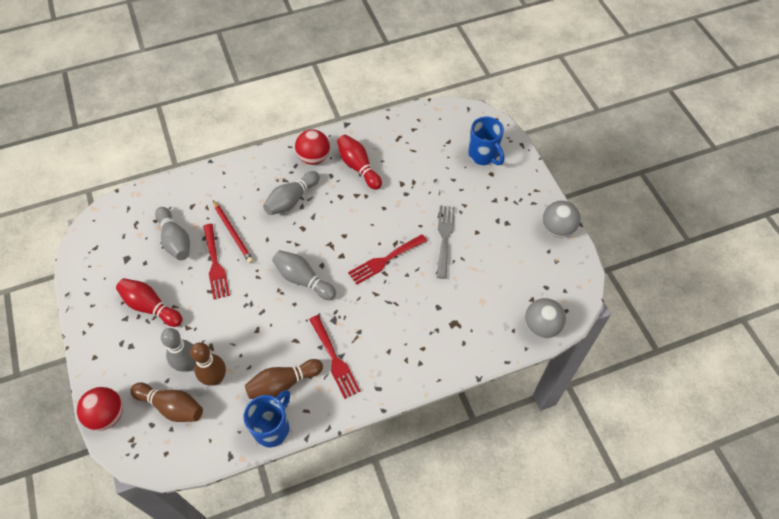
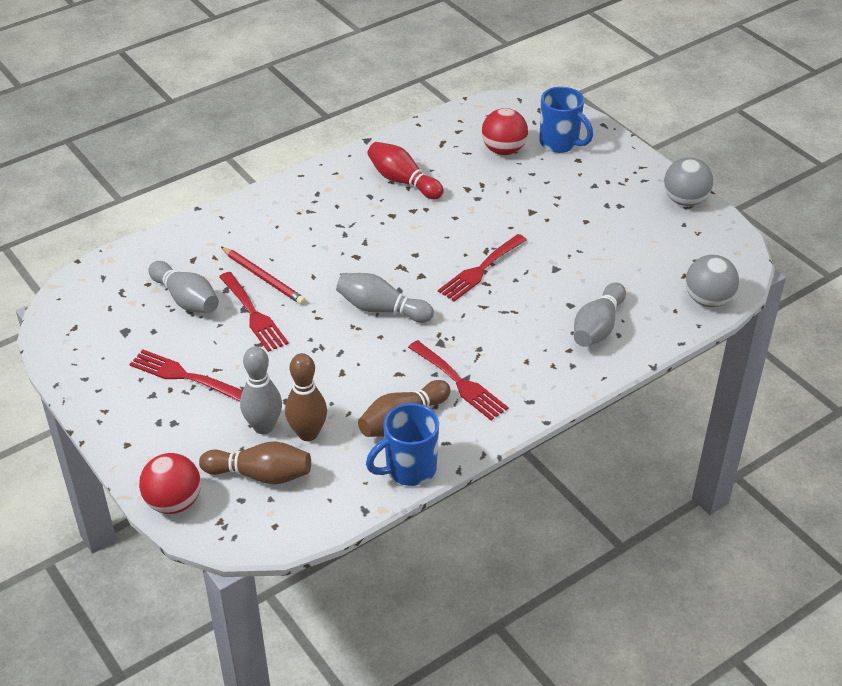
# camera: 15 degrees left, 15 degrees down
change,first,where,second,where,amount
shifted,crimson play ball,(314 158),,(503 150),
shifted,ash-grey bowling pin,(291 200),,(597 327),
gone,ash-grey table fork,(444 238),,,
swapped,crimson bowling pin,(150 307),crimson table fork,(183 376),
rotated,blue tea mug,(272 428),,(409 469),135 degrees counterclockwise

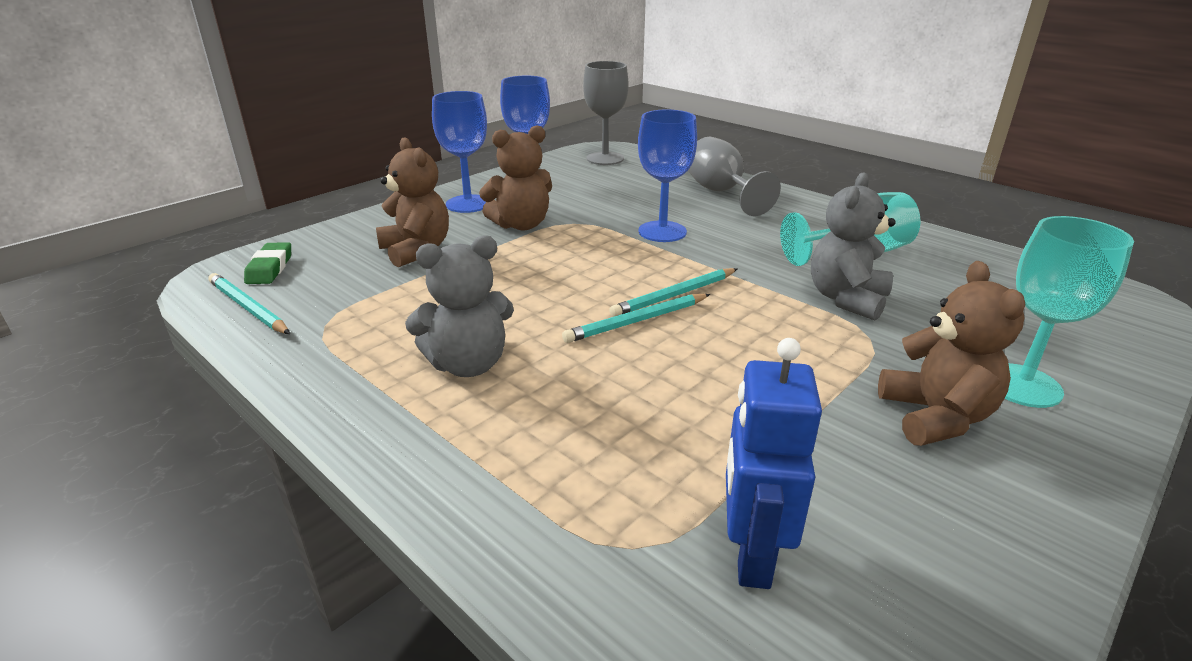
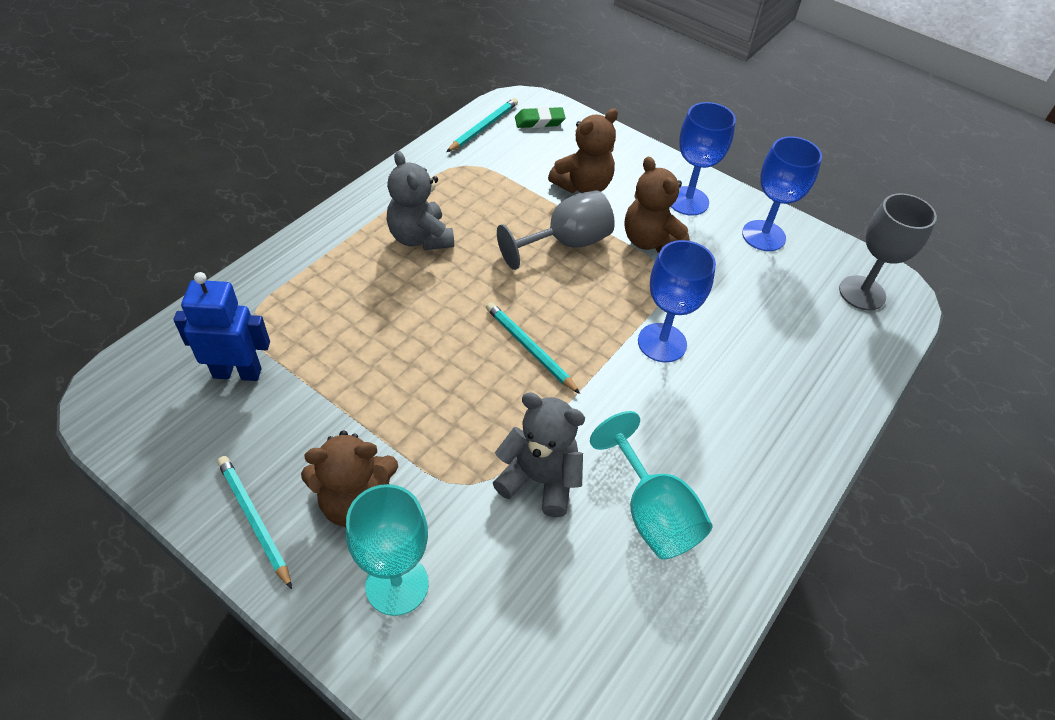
# camera: 80 degrees right, 20 degrees up
change,first,where,second,where,amount
shifted,ash-grey wine glass,(721 193),,(565 243),
shifted,aqua pencil,(637 321),,(254 520),

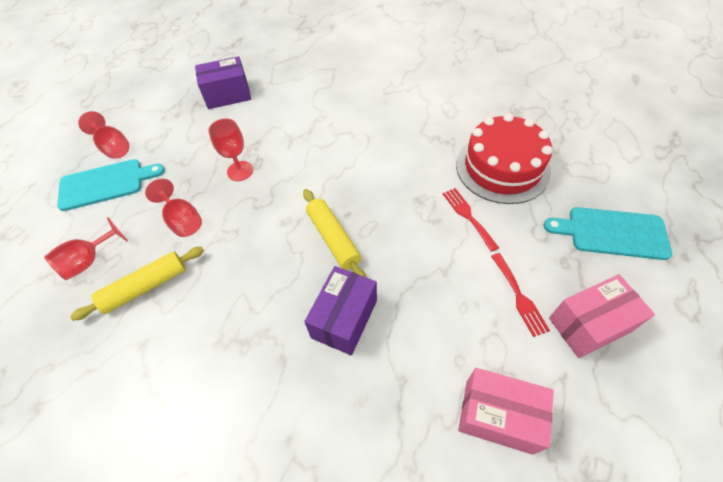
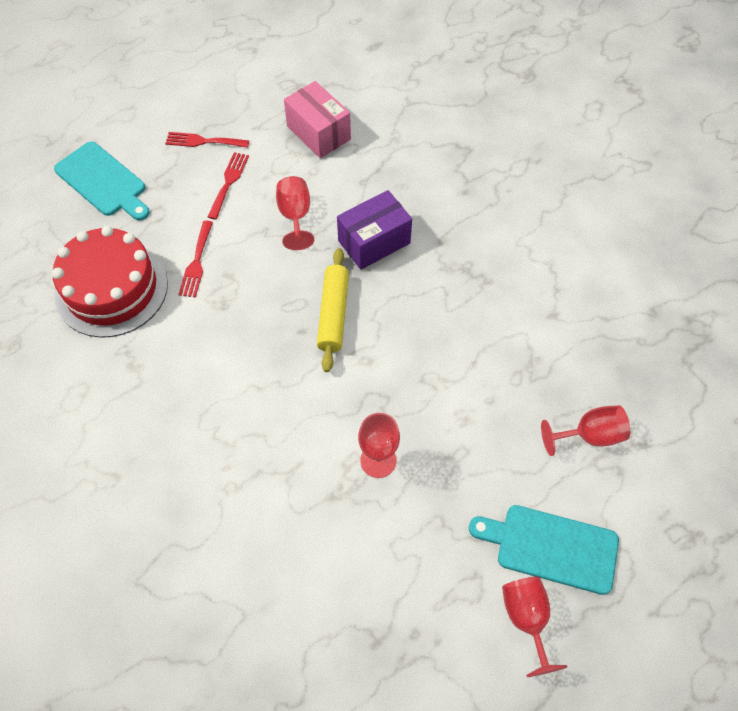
# camera: 150 degrees left, 5 degrees up
change,first,where,second,where,amount
gone,royal purple parcel,(228 95),,,
shifted,crimson wine glass,(182 220),,(295 216),
gone,bright yellow rolling pin,(145 287),,,
swapped,rosy parcel,(589 325),crimson table fork,(203 141),

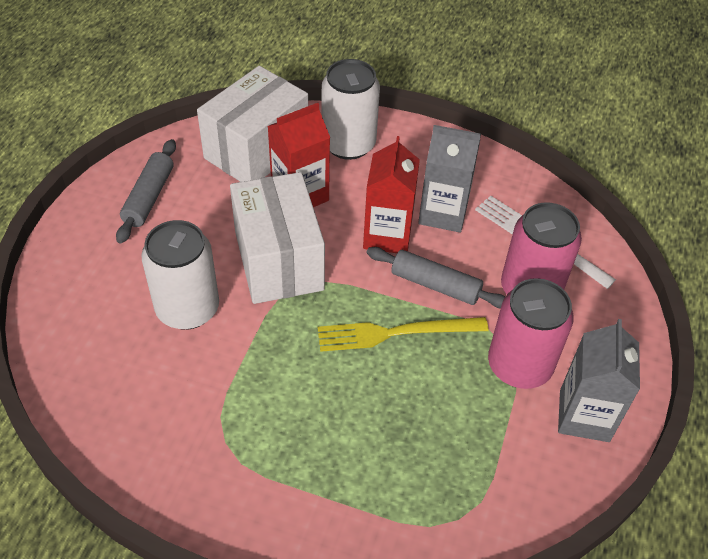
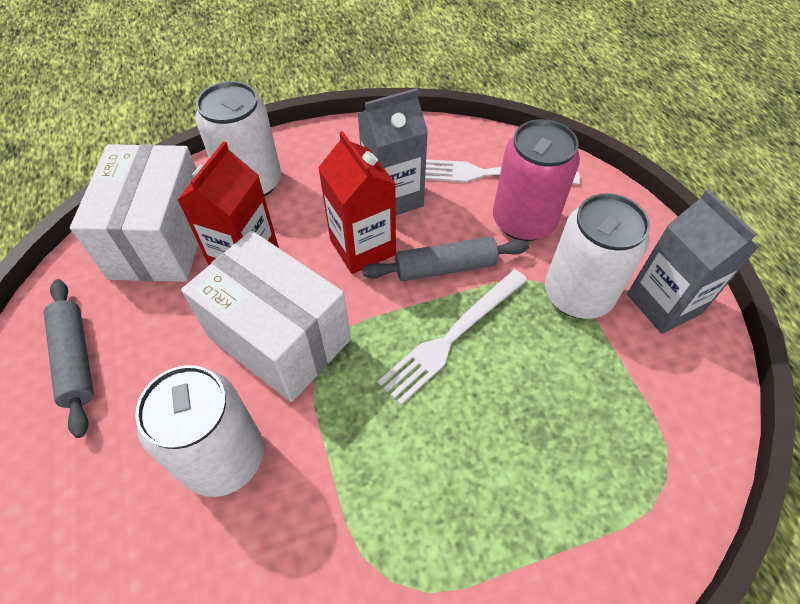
# camera: 35 degrees left, 5 degrees up
change,first,where,second,where,amount
repainted,rosy can,(519 365),pure white can,(577 294),
repainted,bright yellow table fork,(396 333),pure white table fork,(453 336),

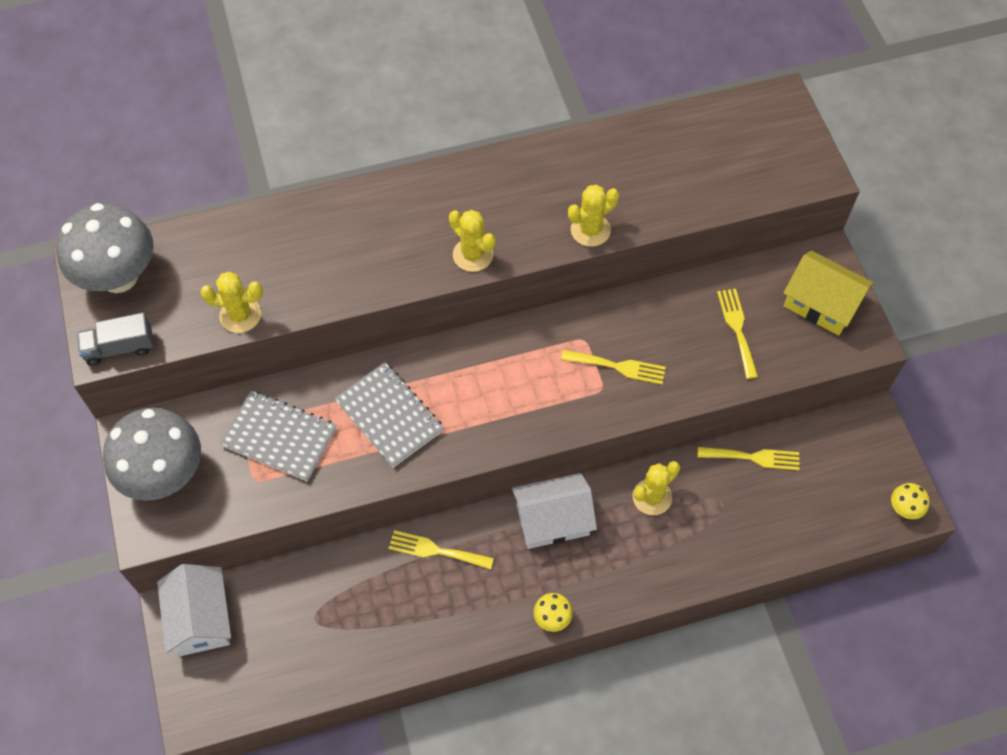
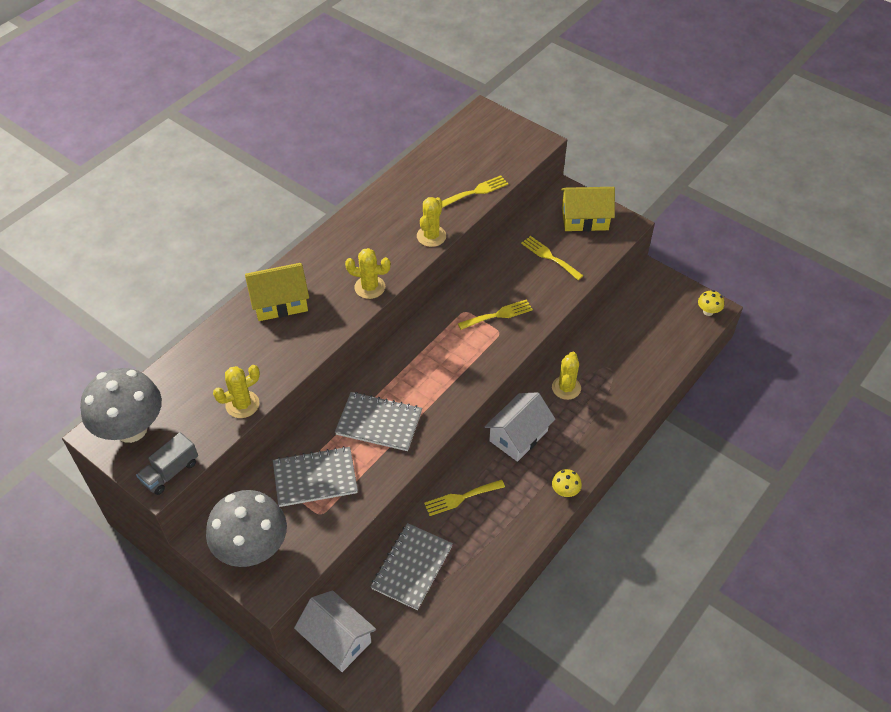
# camera: 35 degrees left, 10 degrees down
change,first,where,second,where,amount
shifted,bright yellow table fork,(753 457),,(476 191),
new,,,bright yellow cottage,(280 302),
new,,,ash-grey notepad,(412 567),

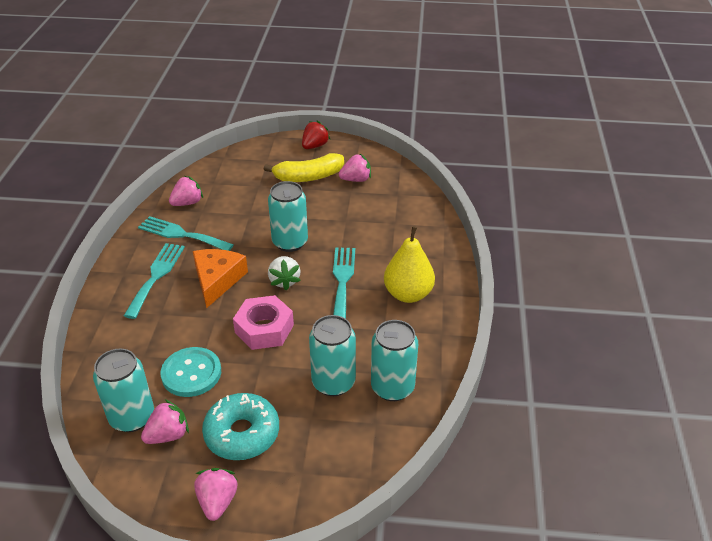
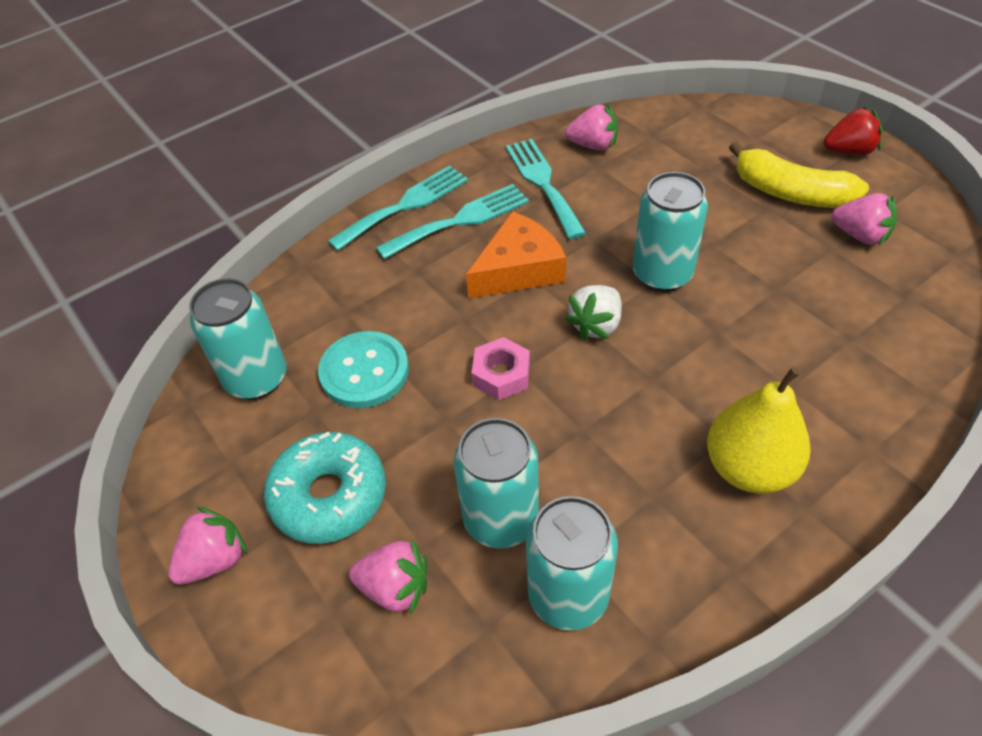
# camera: 50 degrees right, 10 degrees up
change,first,where,second,where,amount
shifted,aqua table fork,(342 280),,(405 205),
scaled,rosy hex nut,(264 329),,(501 374),x0.66
shifted,rosy strawberry,(168 435),,(395 588),

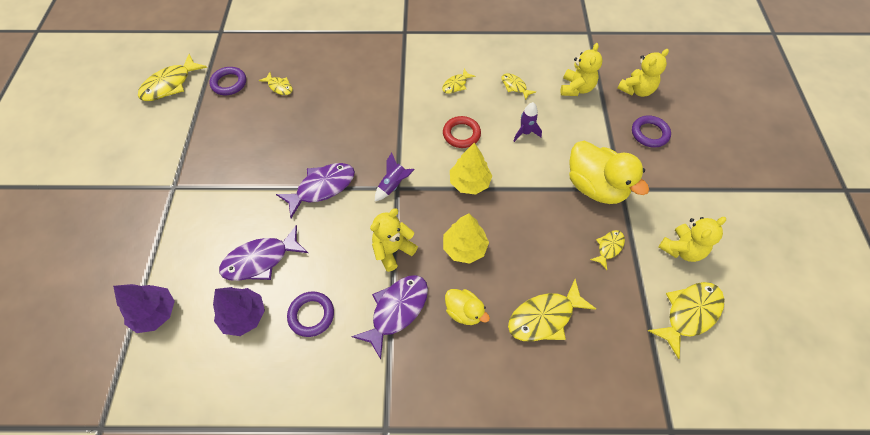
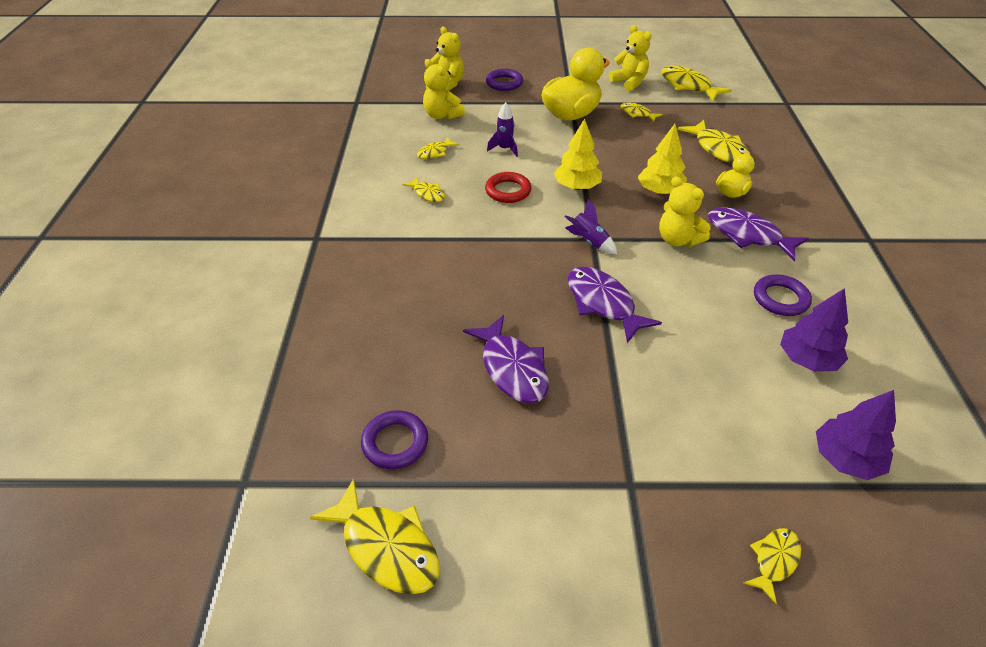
# camera: 90 degrees left, 15 degrees down
change,first,where,second,where,amount
rotated,bright yellow teddy,(576 88),,(442 115),150 degrees counterclockwise
shifted,bright yellow fish,(279 87),,(774 560),
shifted,royal purple fish,(260 260),,(512 368),

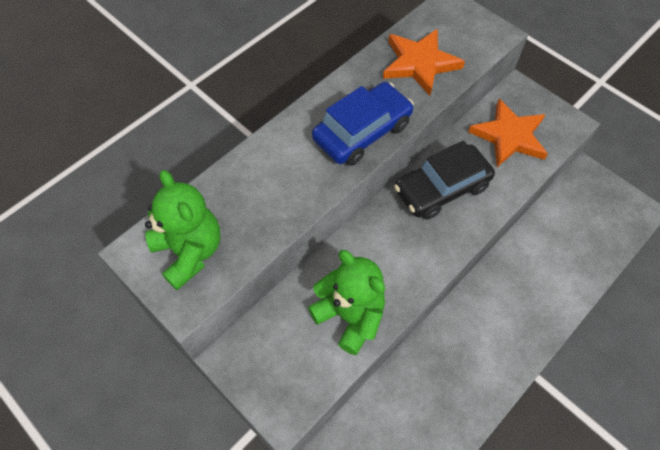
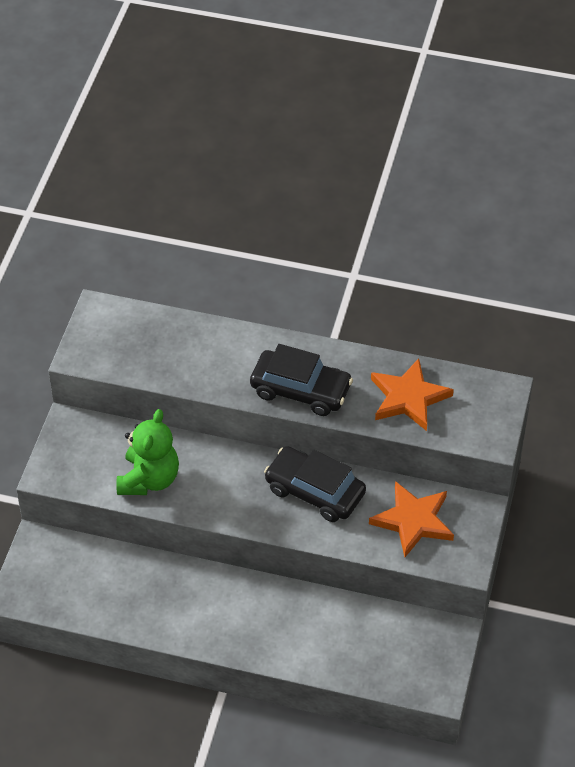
# camera: 60 degrees right, 10 degrees down
change,first,where,second,where,amount
repainted,blue automobile,(362 132),jet-black automobile,(300 390),
gone,green teddy,(189 252),,,

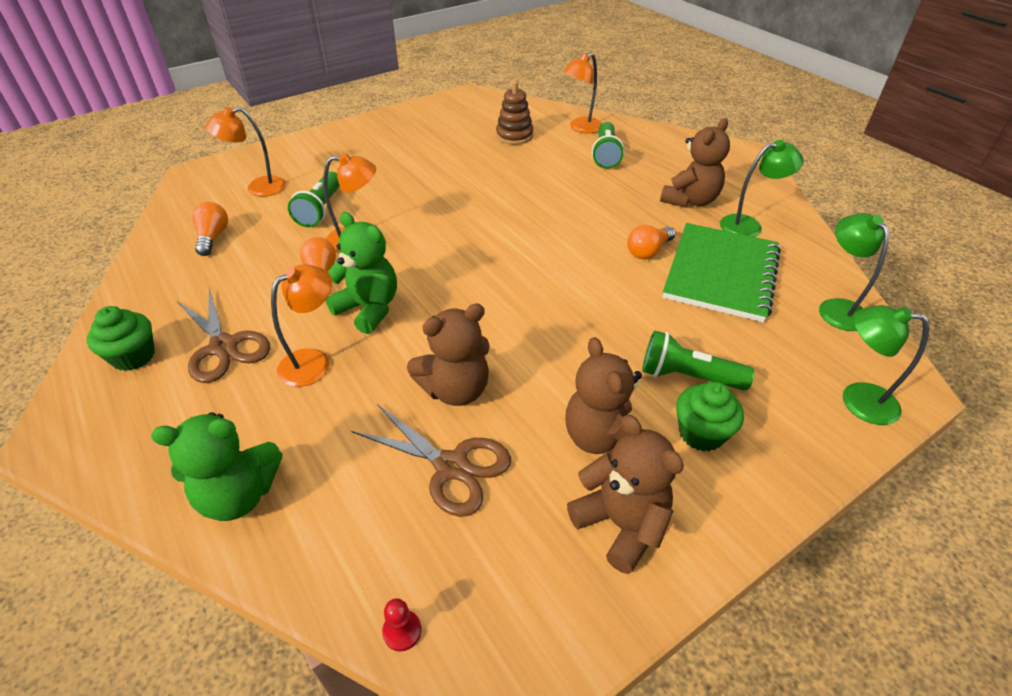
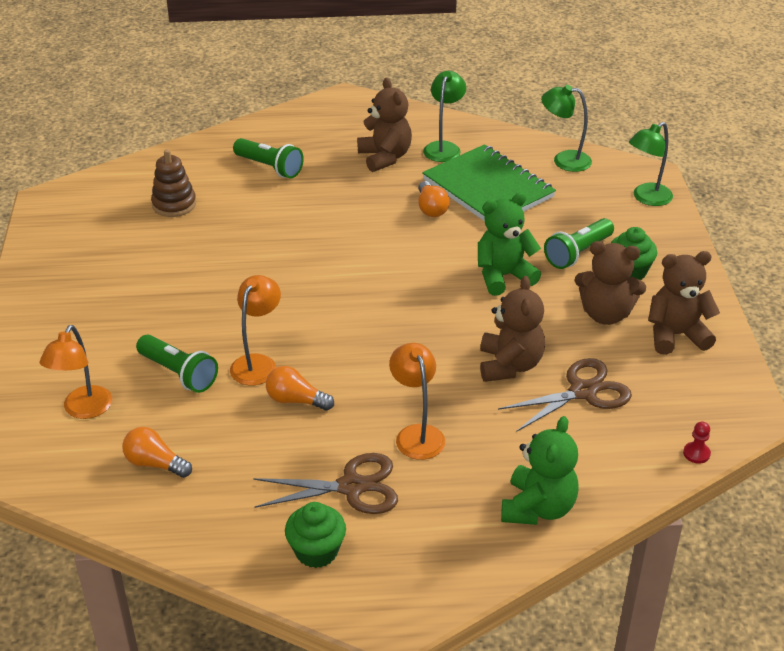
# camera: 60 degrees left, 5 degrees down
change,first,where,second,where,amount
gone,orange-coloured reading lamp,(580 128),,,
shifted,green teddy,(368 309),,(503 276),

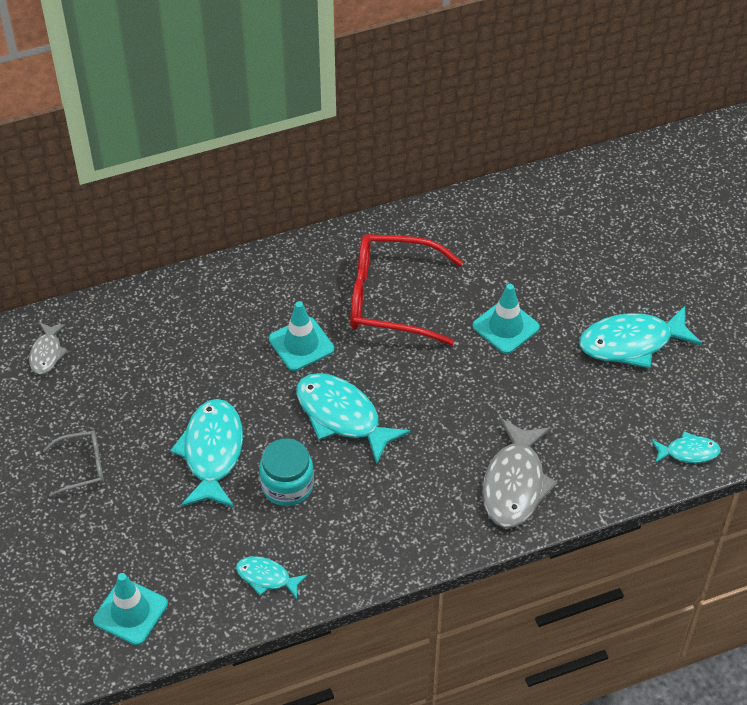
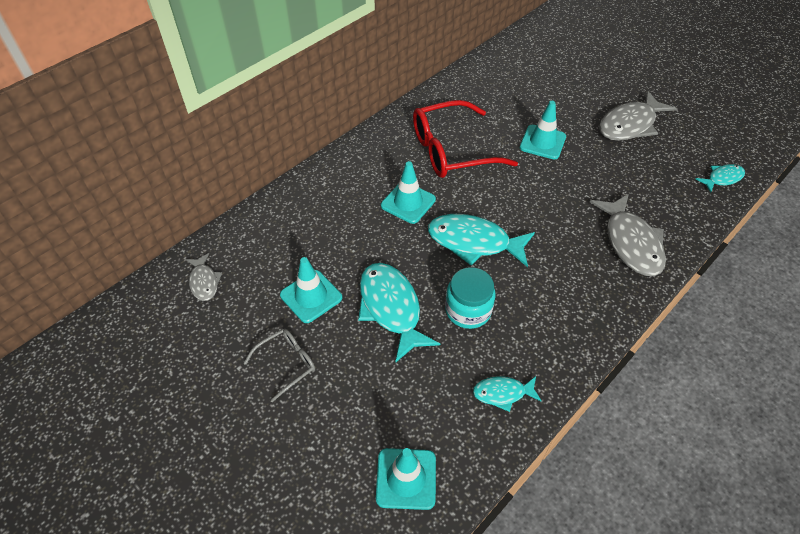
# camera: 25 degrees left, 0 degrees up
change,first,where,second,where,amount
repainted,aqua fish,(631 343),ash-grey fish,(630 125),
new,,,aqua traffic cone,(311 296),

